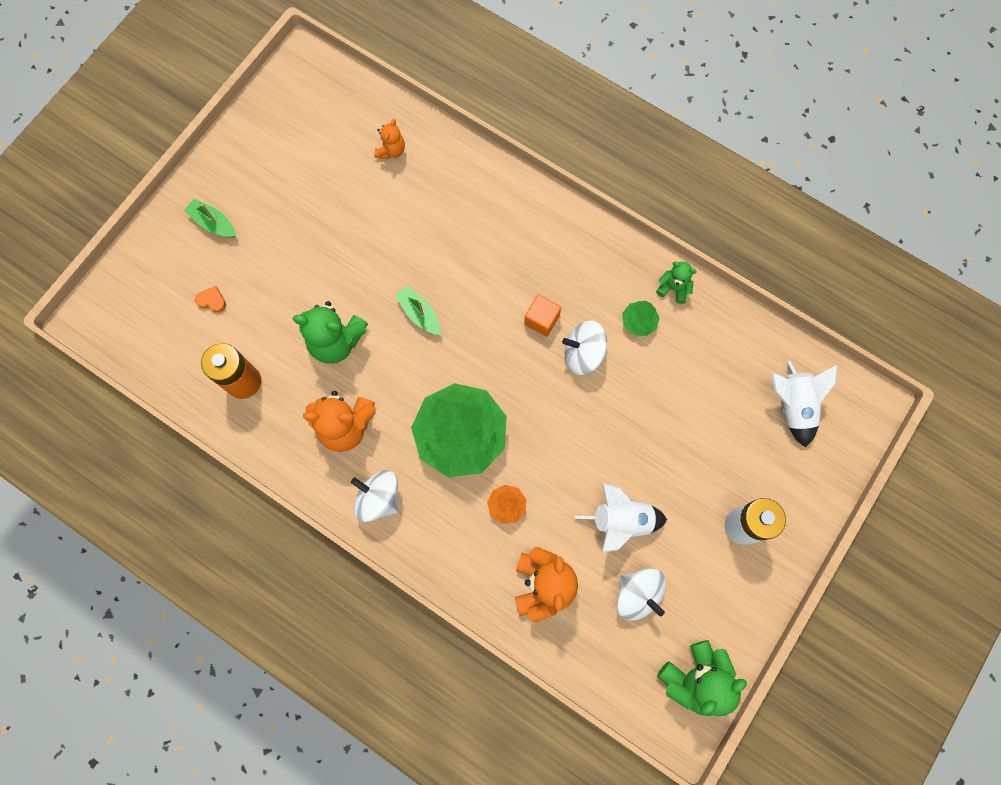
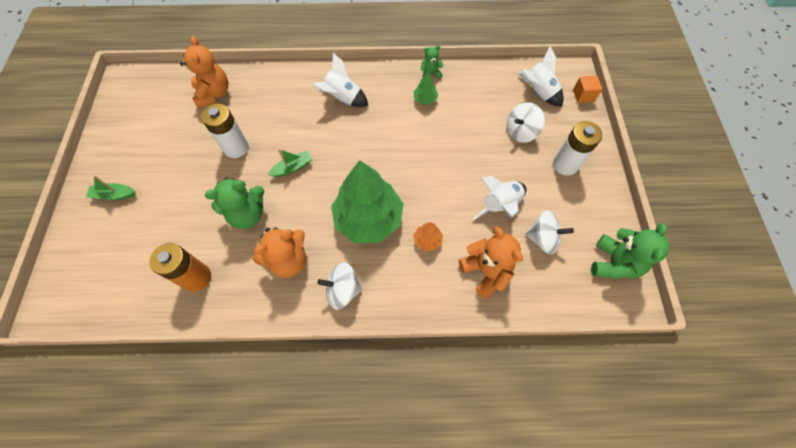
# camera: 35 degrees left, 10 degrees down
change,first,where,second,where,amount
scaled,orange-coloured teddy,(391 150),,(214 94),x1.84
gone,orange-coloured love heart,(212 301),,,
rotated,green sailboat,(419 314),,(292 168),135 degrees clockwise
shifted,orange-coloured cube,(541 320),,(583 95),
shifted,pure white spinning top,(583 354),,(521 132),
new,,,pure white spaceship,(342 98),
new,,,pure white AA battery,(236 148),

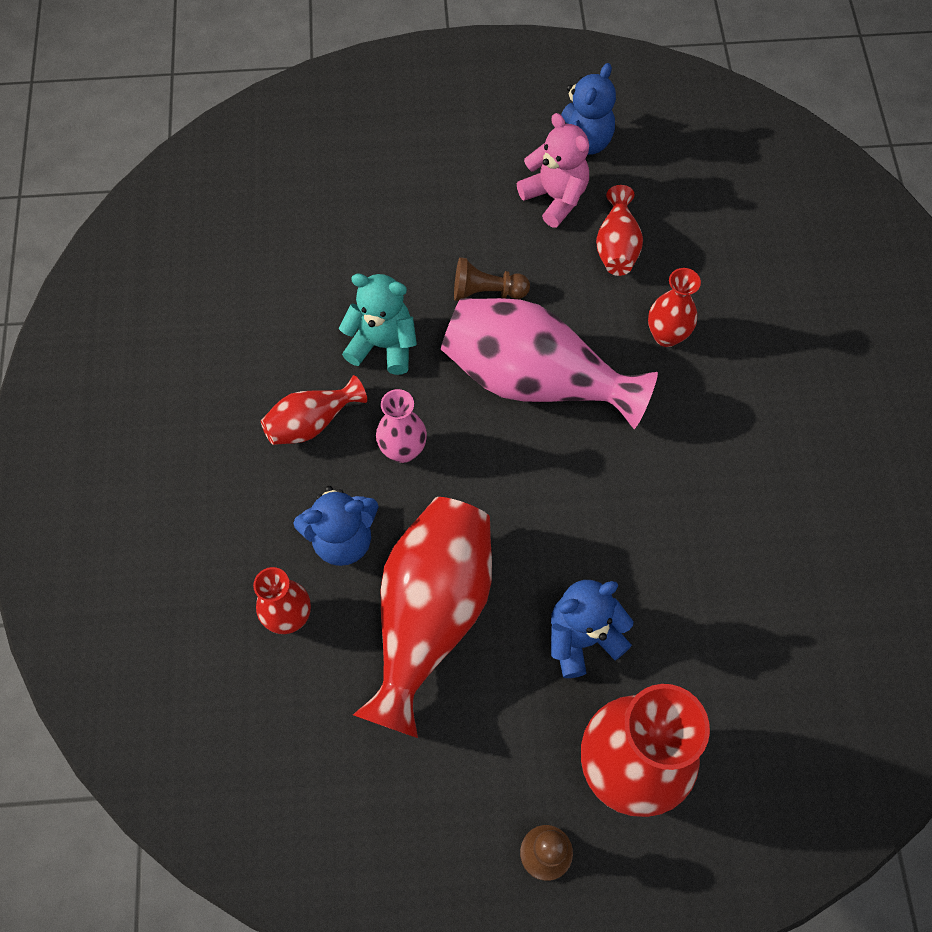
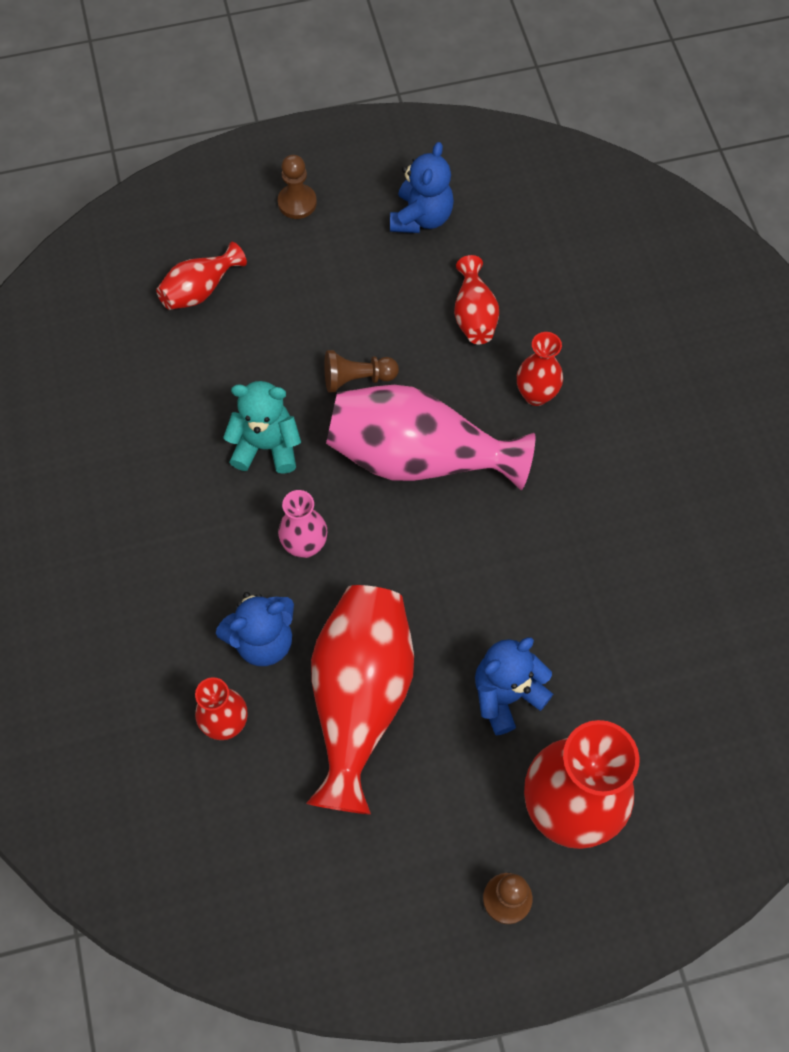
# camera: 10 degrees left, 0 degrees up
change,first,where,second,where,amount
gone,rosy teddy,(555 197),,,
shifted,crimson flower vase,(312 422),,(200 290),
new,,,dark brown chess pawn,(297 203),

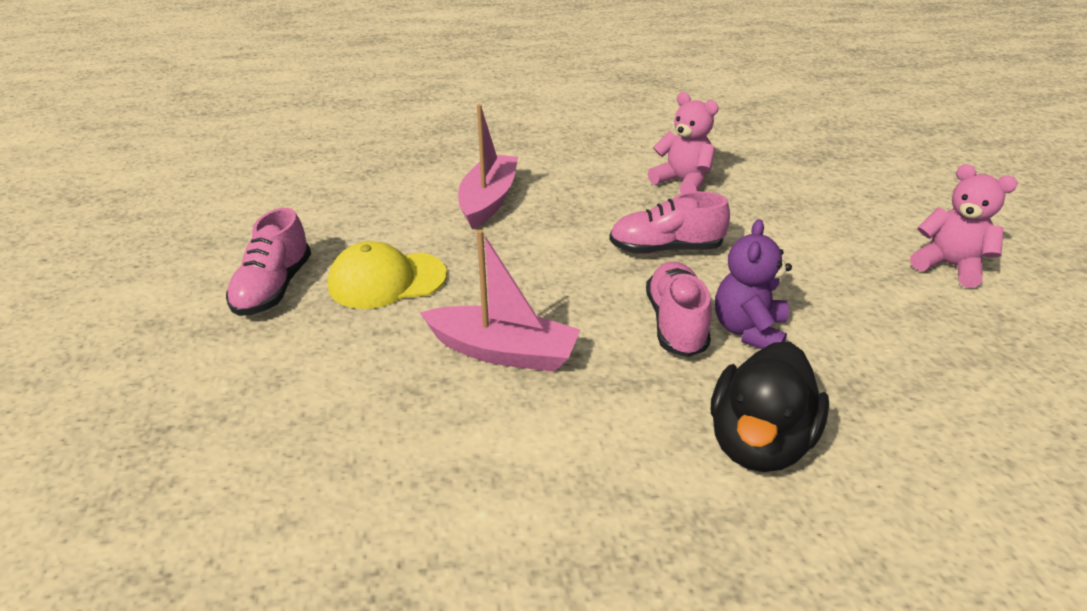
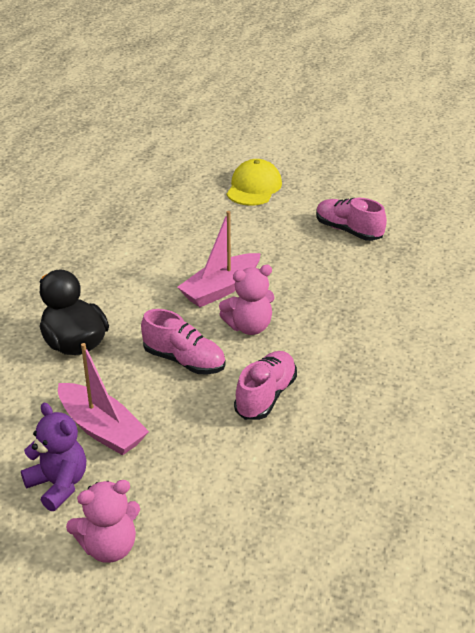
# camera: 120 degrees right, 0 degrees up
change,first,where,second,where,amount
shifted,rosy teddy,(682 182),,(249 327),
shifted,rosy sailboat,(488 200),,(102 429),
shifted,royal purple teddy,(748 330),,(58 485),
shifted,bright yellow cap,(386 280),,(254 187),

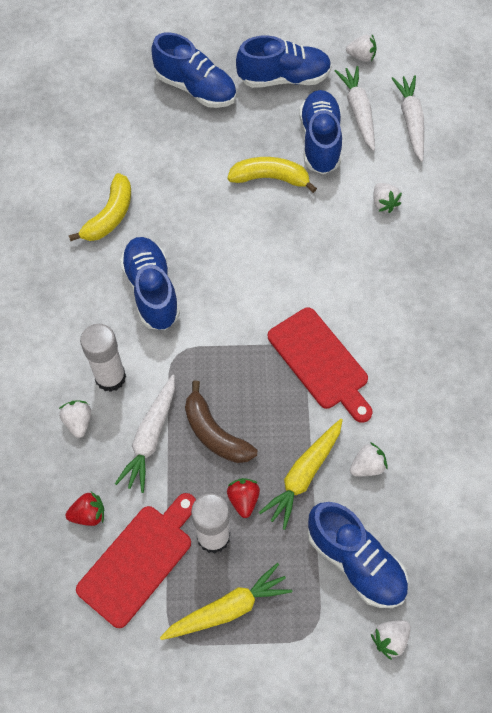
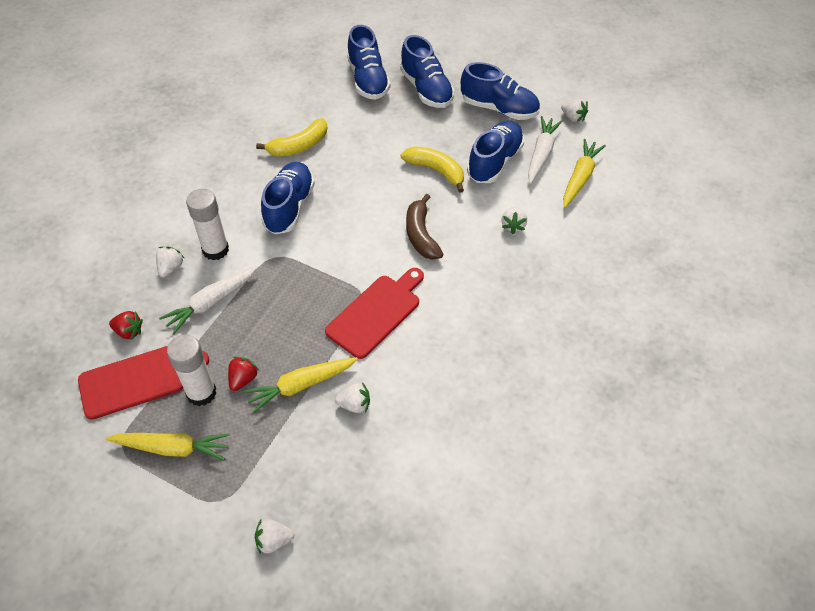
# camera: 30 degrees right, 10 degrees down
change,first,where,second,where,amount
repainted,pure white root vegetable,(411 121),bright yellow root vegetable,(580 178),
rotated,crimson cutting board,(320 362),,(376 313),135 degrees counterclockwise
shifted,dark brown banana,(215 433),,(421 235),
shifted,blue sneaker,(355 561),,(368 80),

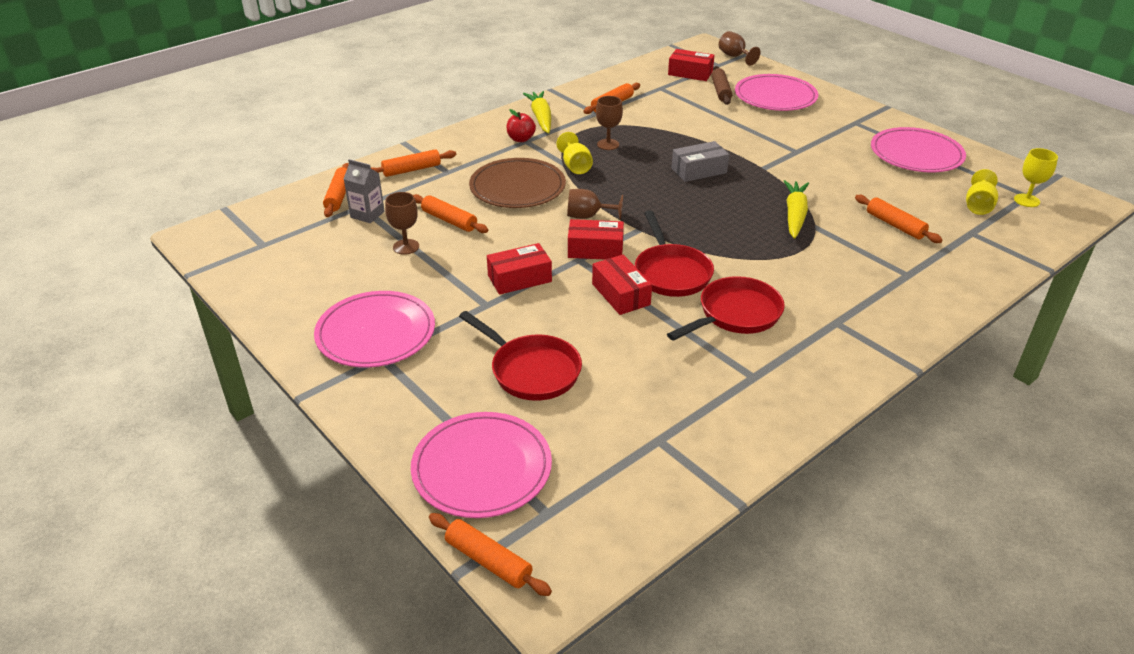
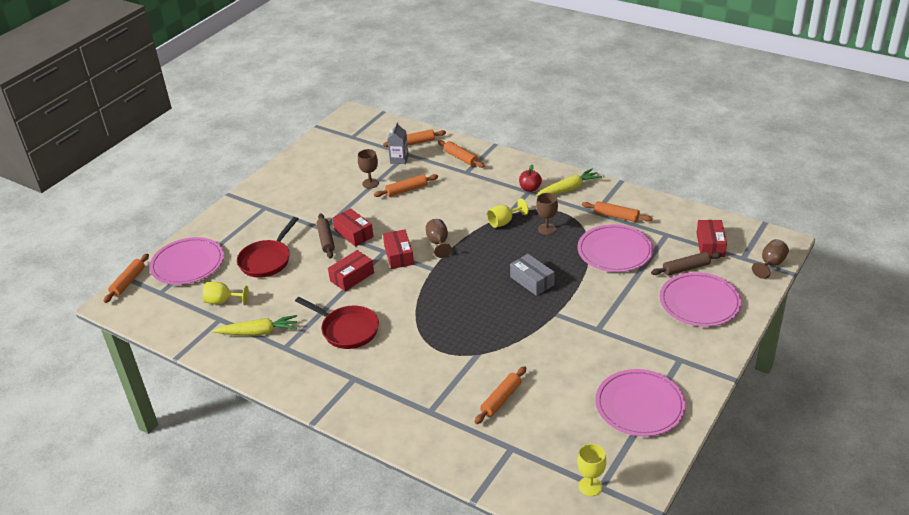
# camera: 75 degrees right, 0 degrees up
change,first,where,second,where,amount
gone,dark brown dinner plate,(517 187),,,
shifted,bright yellow wine glass,(978 206),,(223 301),
shifted,bright yellow root vegetable,(794 215),,(259 332),
rotated,orange-coloured rolling pin,(449 220),,(406 190),45 degrees clockwise
gone,crimson frying pan,(671 272),,,
shifted,rosy dinner plate,(376 333),,(615 251),
new,,,dark brown rolling pin,(326 240),

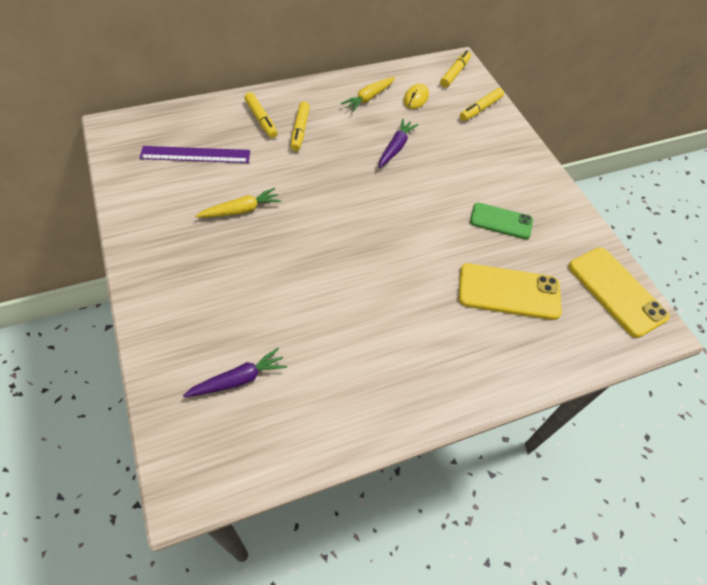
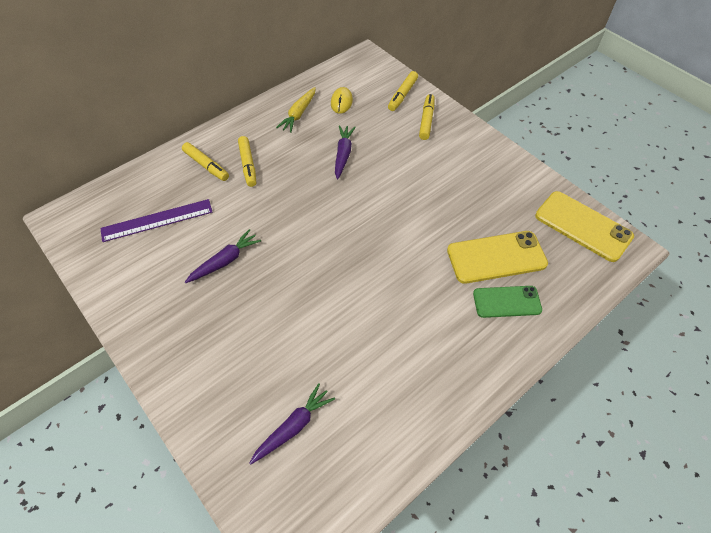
# camera: 15 degrees left, 0 degrees up
change,first,where,second,where,amount
shifted,bright yellow felt pen,(454 73),,(426 120),
repainted,bright yellow root vegetable,(241 210),royal purple root vegetable,(225 261),
shifted,green phone,(501 221),,(507 302),

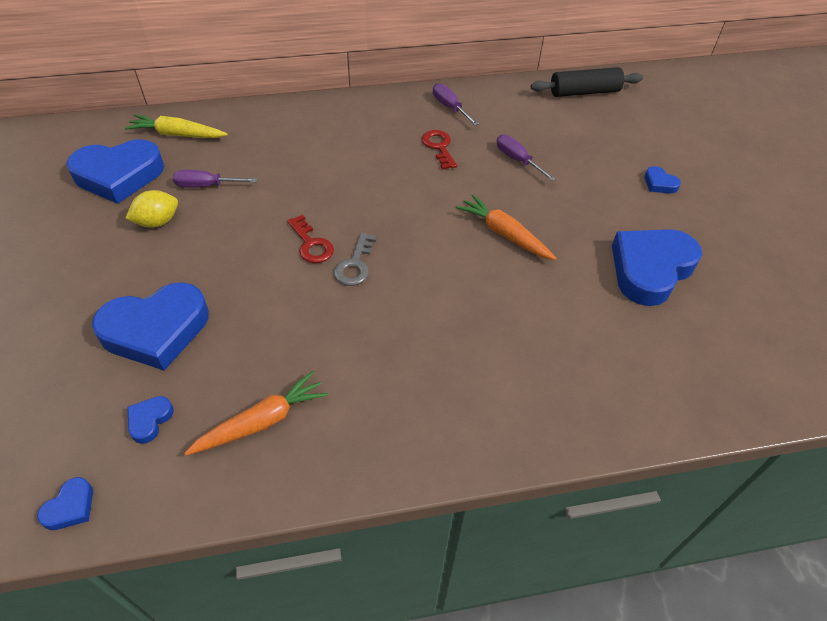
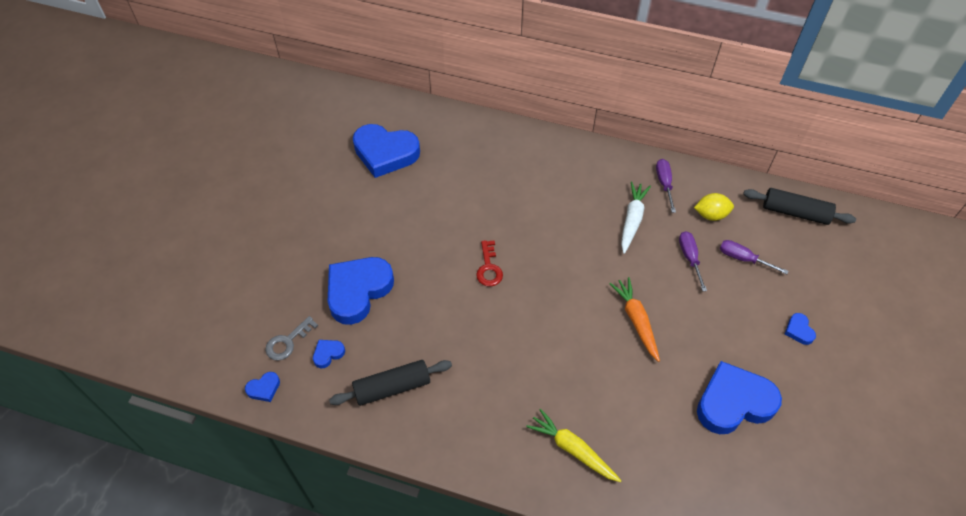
# camera: 30 degrees right, 5 degrees up
change,first,where,second,where,amount
shifted,bright yellow root vegetable,(177 134),,(572 449),
swapped,crimson key,(439 147),pure white root vegetable,(632 220),
shifted,royal purple hand screwdriver,(207 186),,(743 259),
shifted,bright yellow toy lemon,(157 222),,(711 215),
shifted,ash-grey key,(355 265),,(287 342),
rotated,blue love heart,(156 330),,(358 291),120 degrees clockwise
swapped,orange-coloured root vegetable,(262 421),jet-black rolling pin,(392 387),

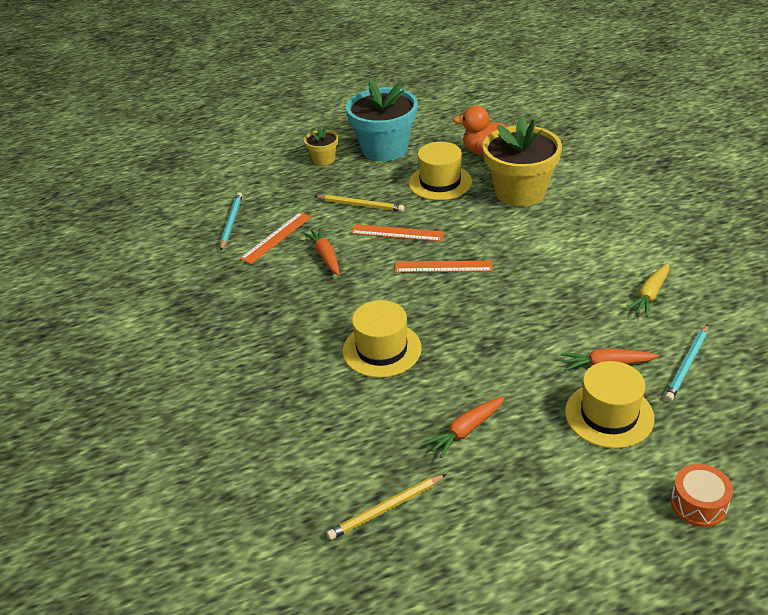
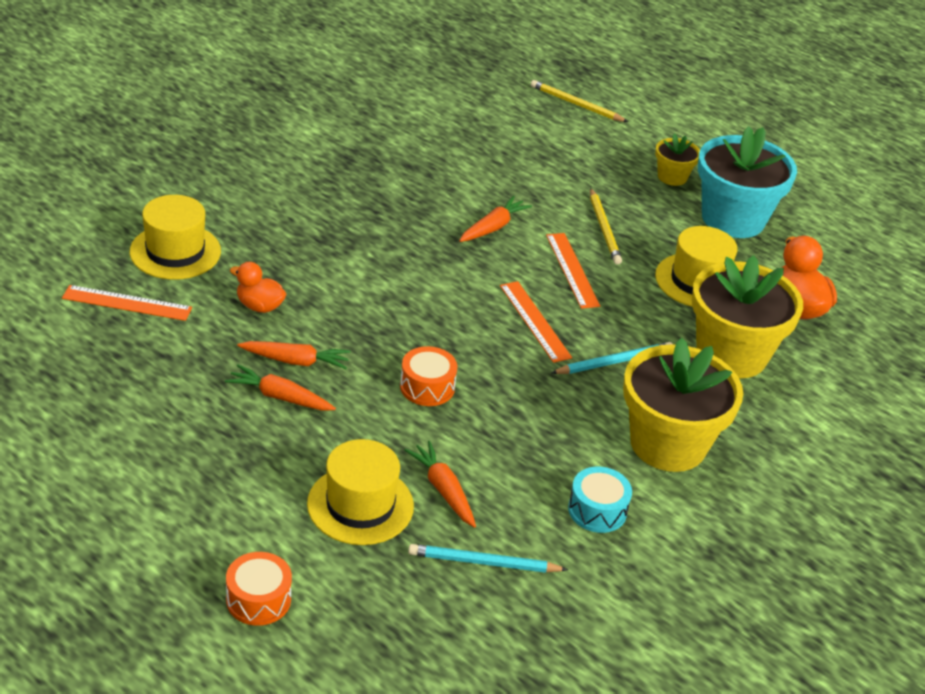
# camera: 55 degrees right, 0 degrees up
change,first,where,second,where,amount
shifted,aqua pencil,(231 223),,(614 362),
shifted,orange-coloured straightedge,(276 237),,(127 303),
swapped,bright yellow root vegetable,(650 295),aqua drum,(597 510),
shifted,bright yellow tall hat,(382 349),,(175 251),
shifted,bright yellow pencil,(386 509),,(576 104),
new,,,orange-coloured toy duck,(259 306),
new,,,bright yellow potted plant,(668 444),
new,,,orange-coloured root vegetable,(295 361),
new,,,orange-coloured drum,(427 387),

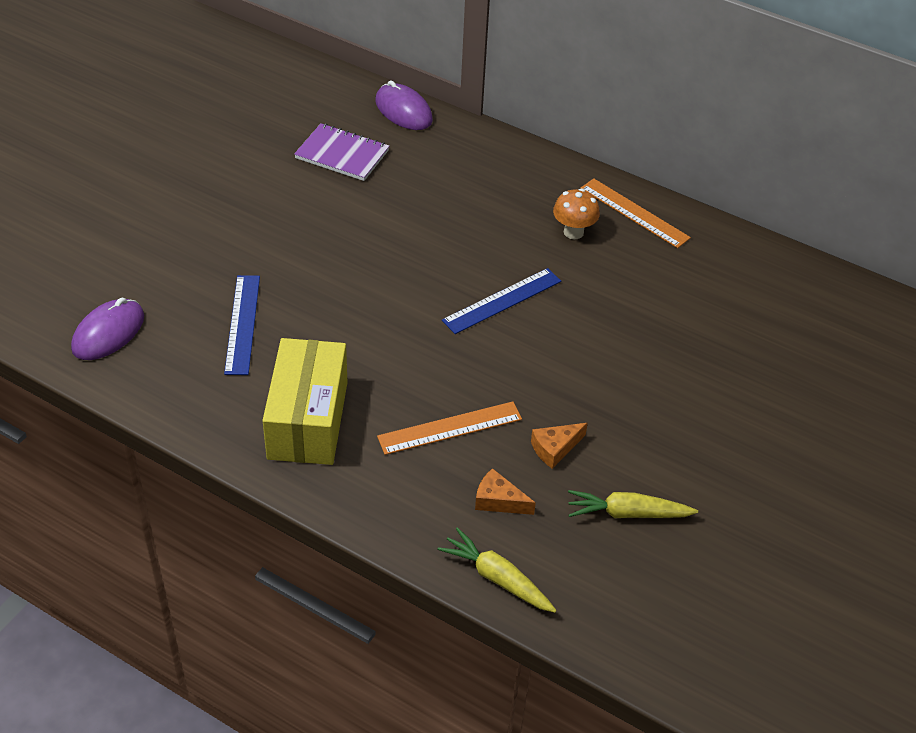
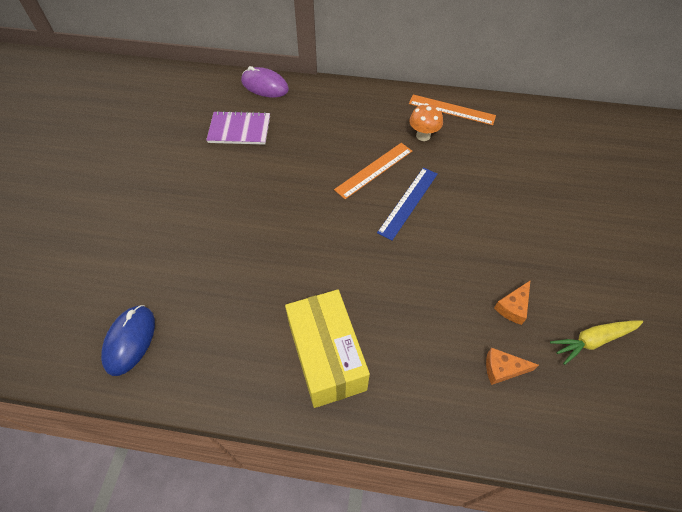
# camera: 20 degrees left, 10 degrees up
change,first,where,second,where,amount
gone,blue straightedge,(243 324),,,
repainted,royal purple computer mouse,(108 333),blue computer mouse,(130 340),
shifted,orange-coloured straightedge,(450 428),,(374 170),
gone,bright yellow root vegetable,(497 578),,,

